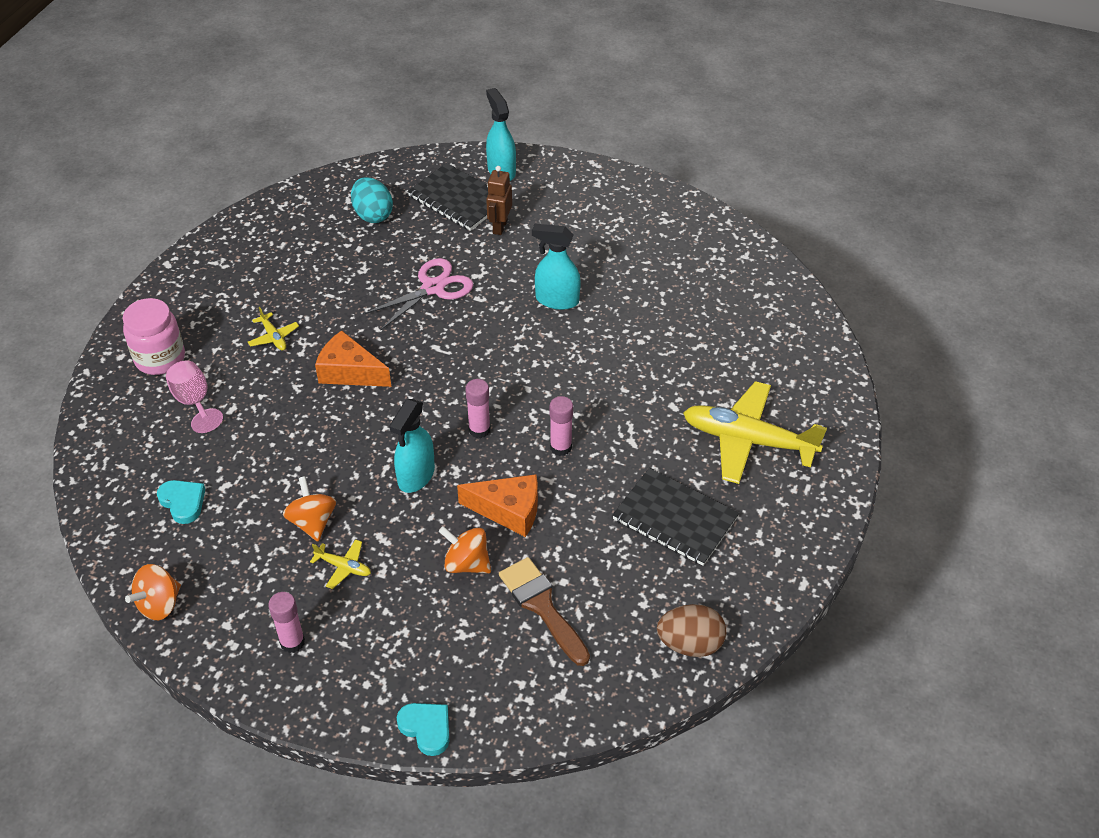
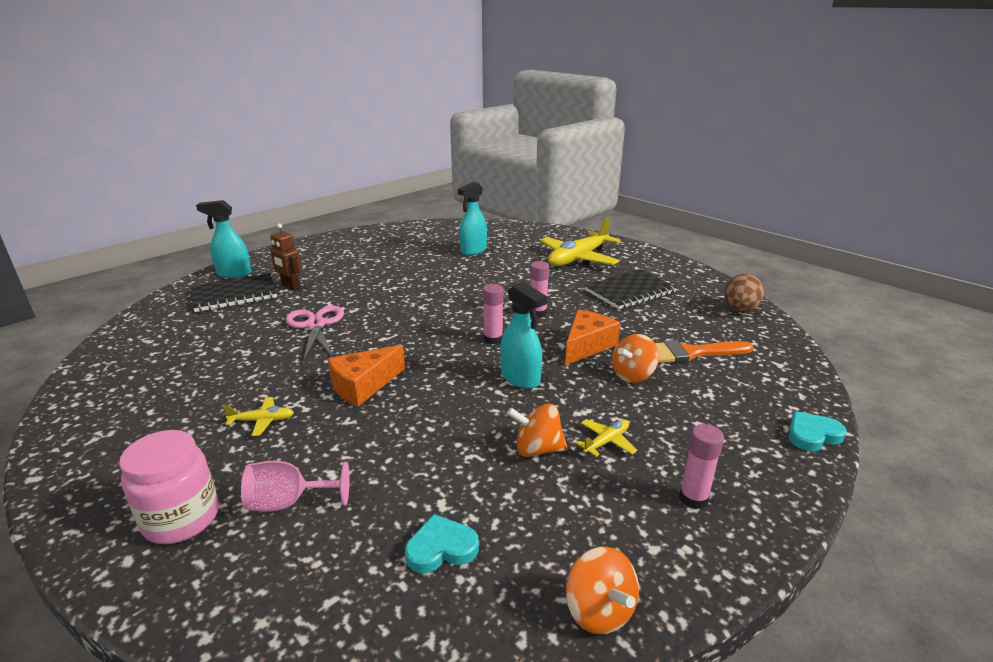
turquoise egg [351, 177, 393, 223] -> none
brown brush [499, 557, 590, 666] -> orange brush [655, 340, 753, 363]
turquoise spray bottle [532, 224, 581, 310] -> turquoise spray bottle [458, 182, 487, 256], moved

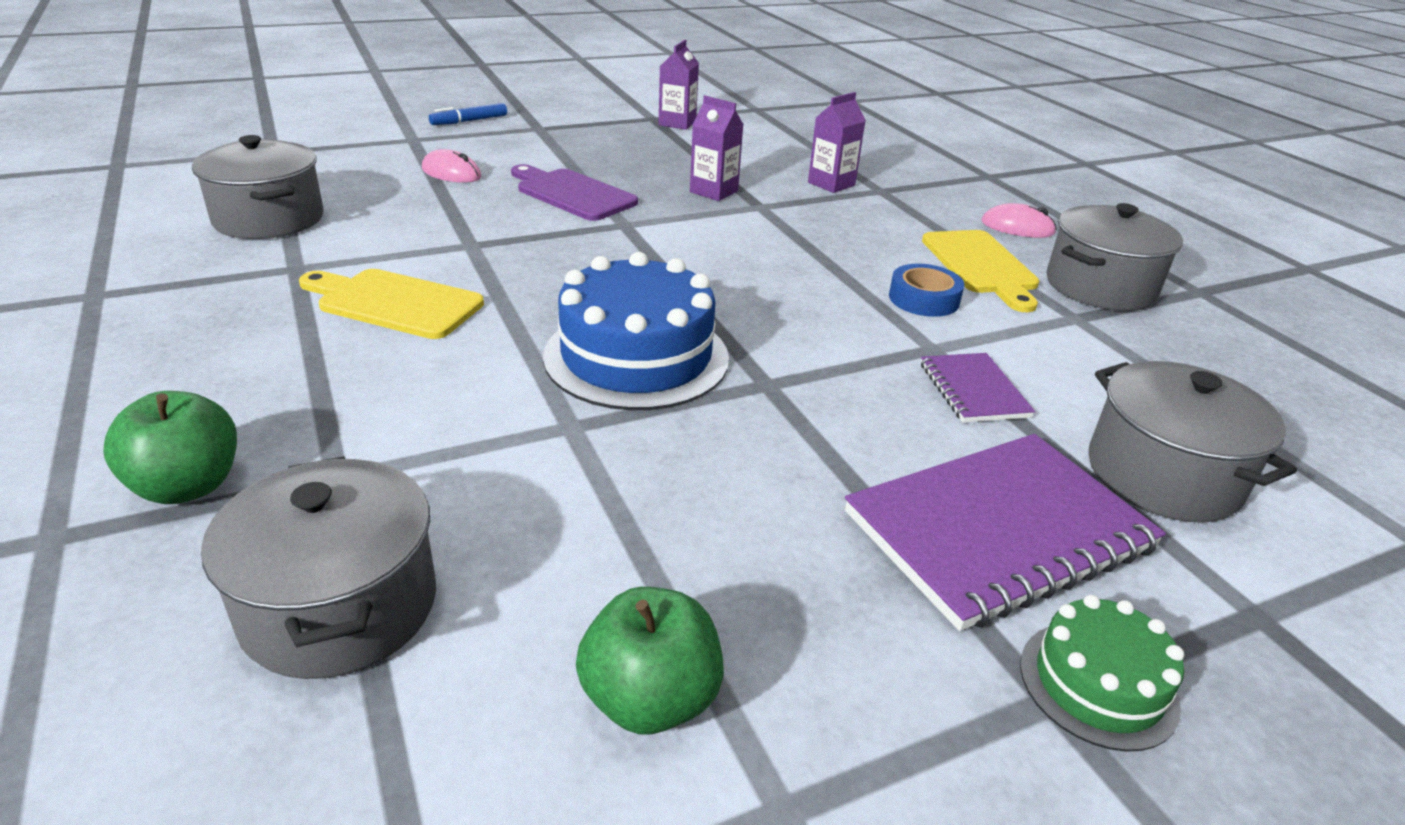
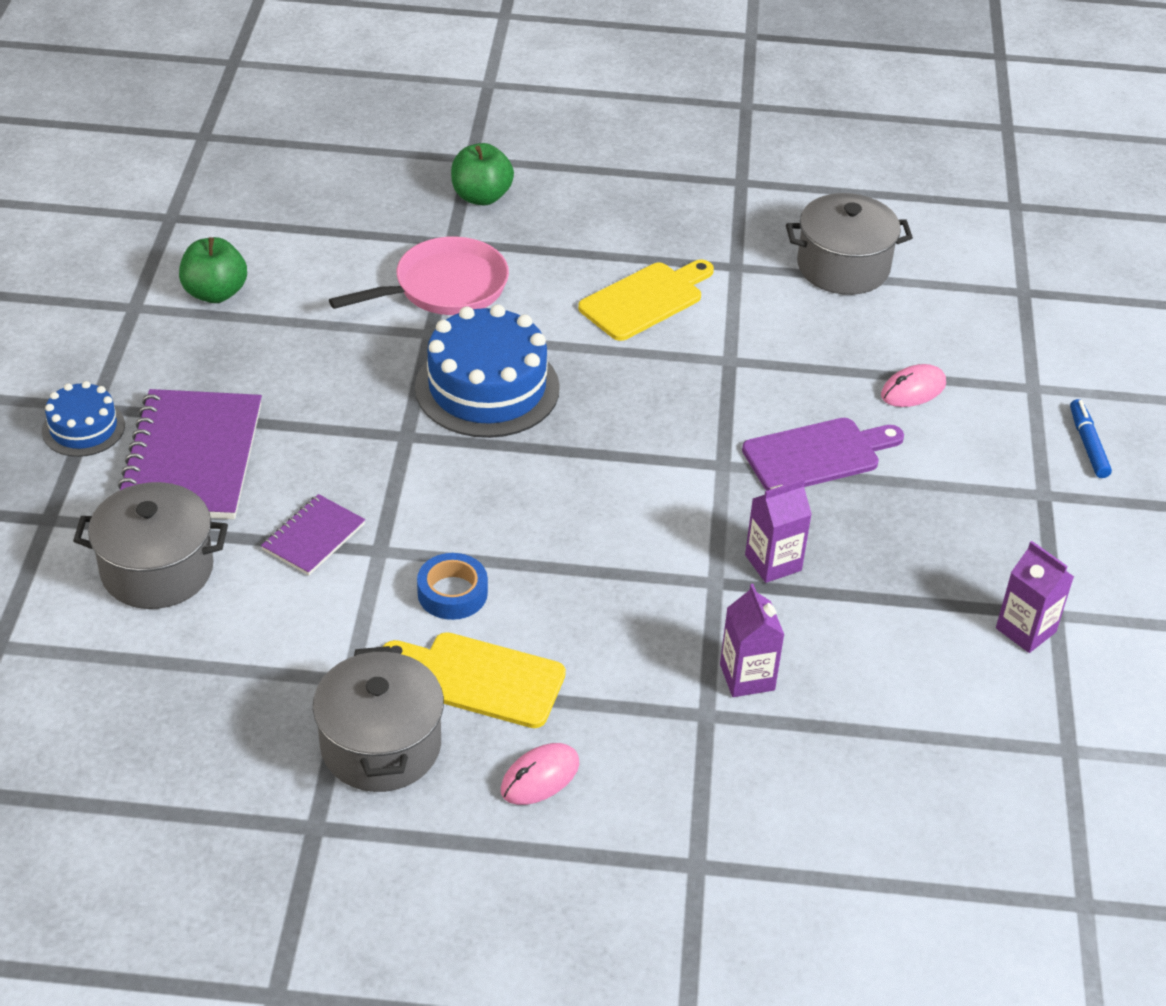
grey pot [201, 456, 436, 679] -> none
purple notebook [921, 353, 1035, 423] -> purple notebook [261, 494, 365, 575], 75 degrees counterclockwise
green cake [1020, 595, 1184, 752] -> blue cake [42, 381, 125, 457]
none -> pink pan [329, 236, 509, 315]

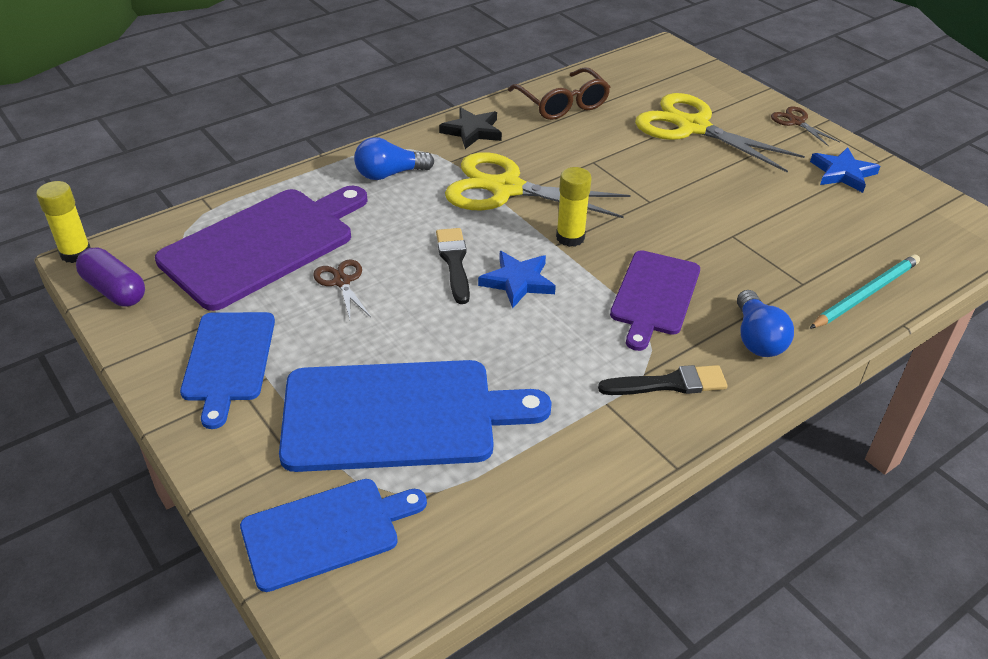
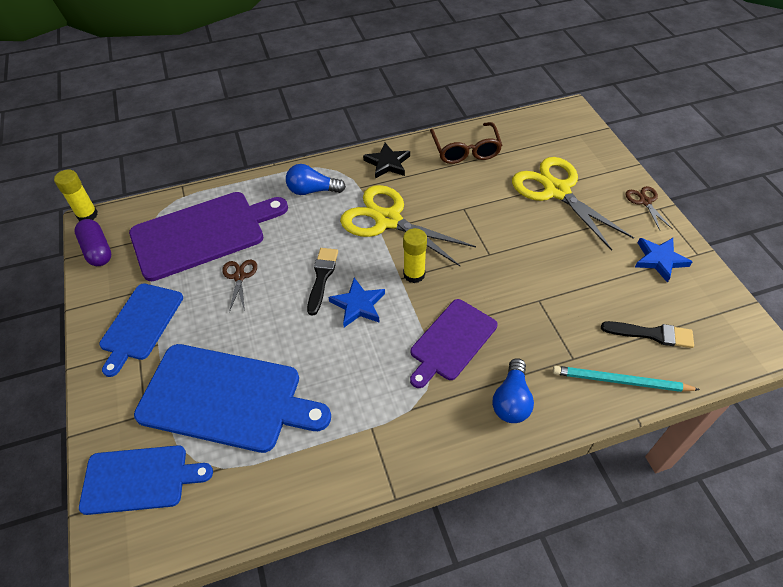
black brush [598, 365, 727, 395] -> black brush [601, 321, 694, 348], moved
turquoise pencil [809, 254, 920, 329] -> turquoise pencil [553, 366, 700, 392], 150 degrees counterclockwise

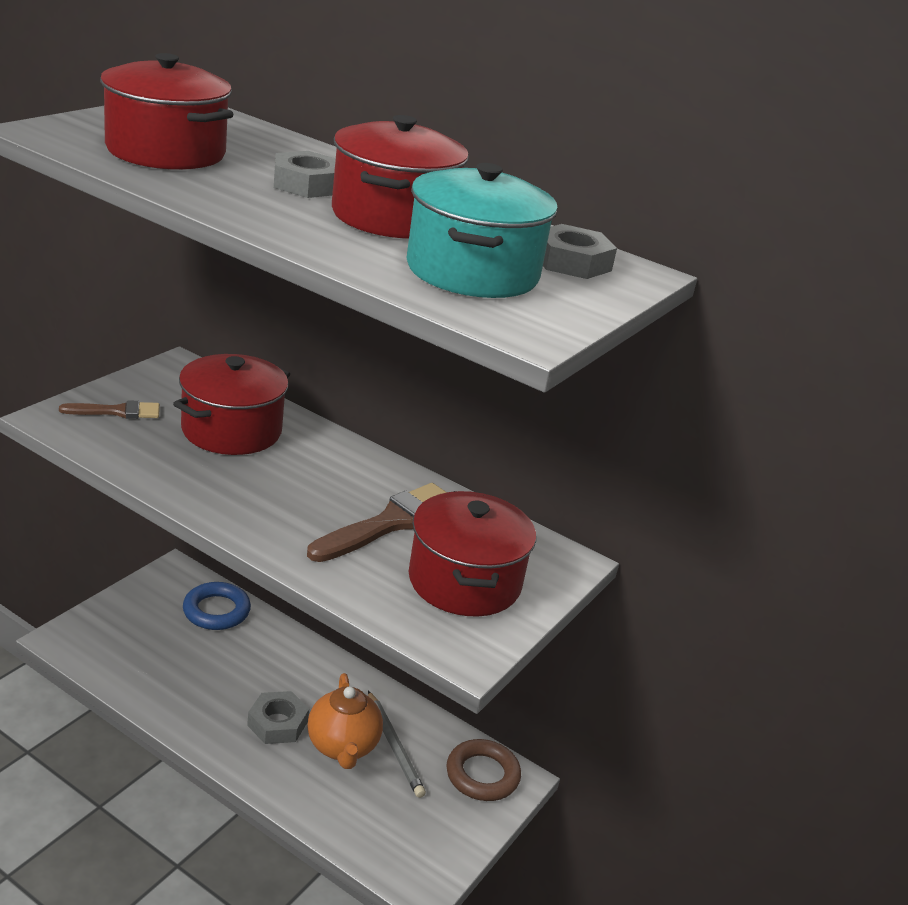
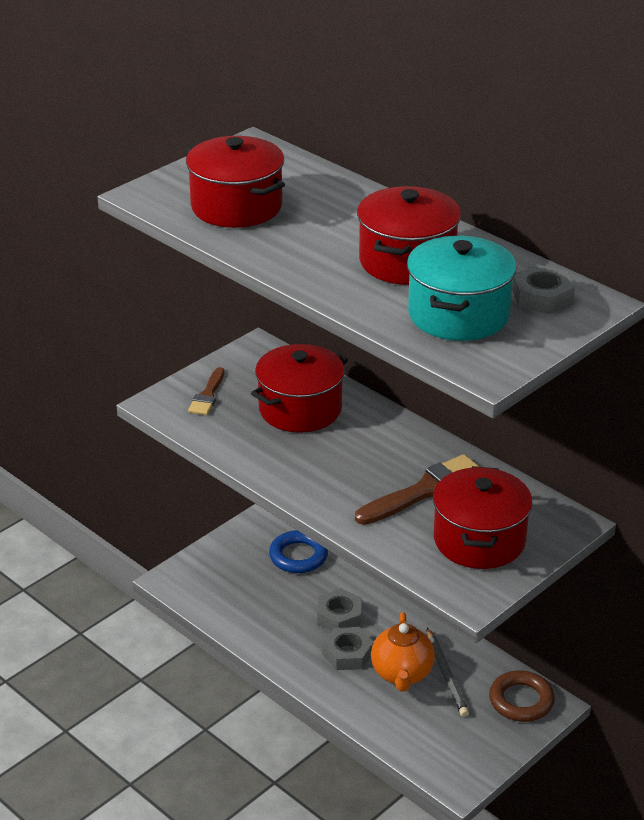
brown brush [59, 400, 160, 419] -> brown brush [188, 367, 224, 415], 105 degrees clockwise
grey nut [274, 151, 336, 198] -> grey nut [317, 588, 362, 631], moved

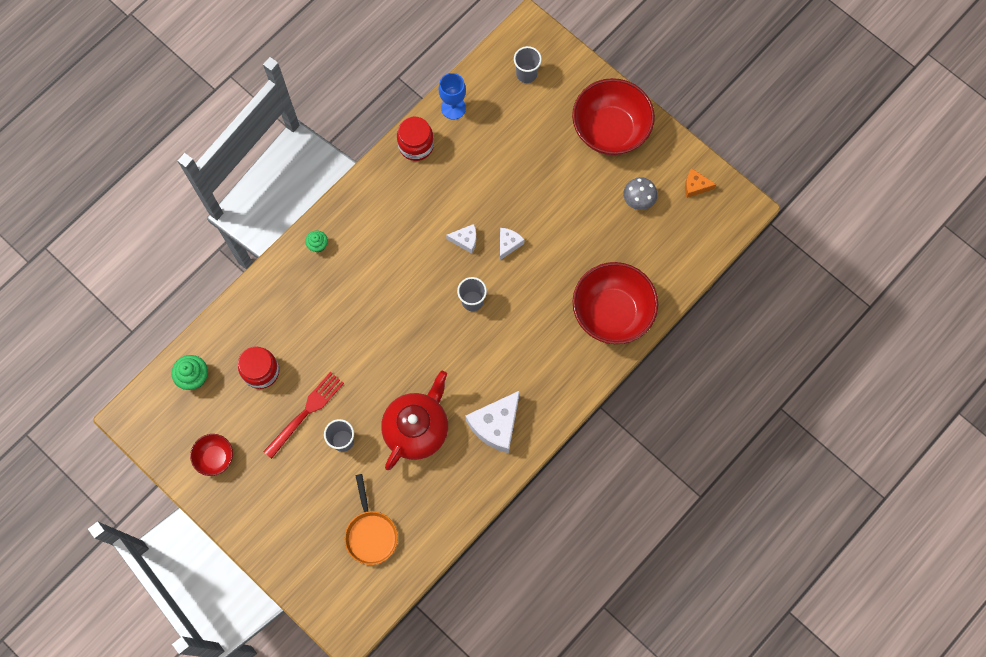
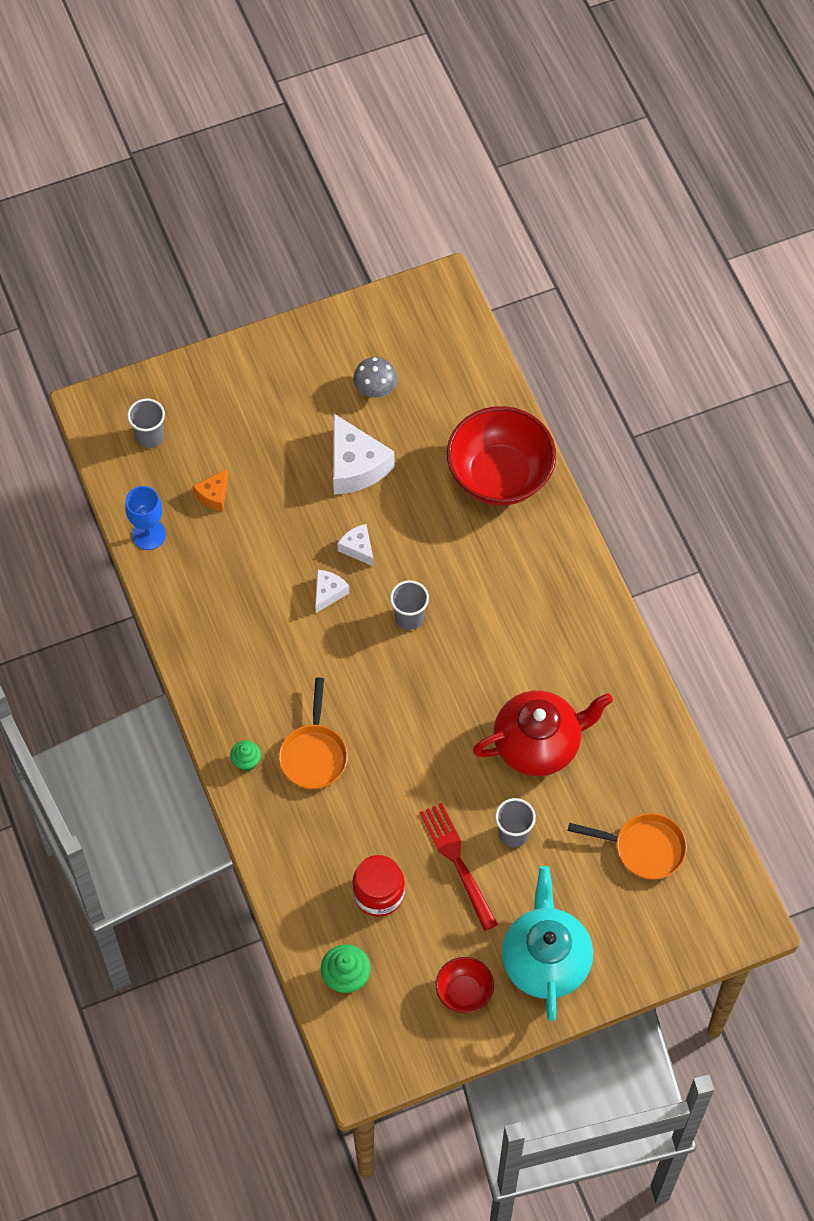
red teapot [381, 371, 448, 470] -> red teapot [473, 690, 613, 776], 105 degrees clockwise
red jar [397, 116, 434, 161] -> none
white cheese [465, 391, 520, 453] -> white cheese [333, 414, 394, 495], moved
red bowl [572, 78, 655, 155] -> none
orange cheese [685, 168, 716, 198] -> orange cheese [193, 469, 229, 511], moved
none -> orange pan [279, 677, 348, 789]
none -> turquoise teapot [502, 866, 593, 1021]

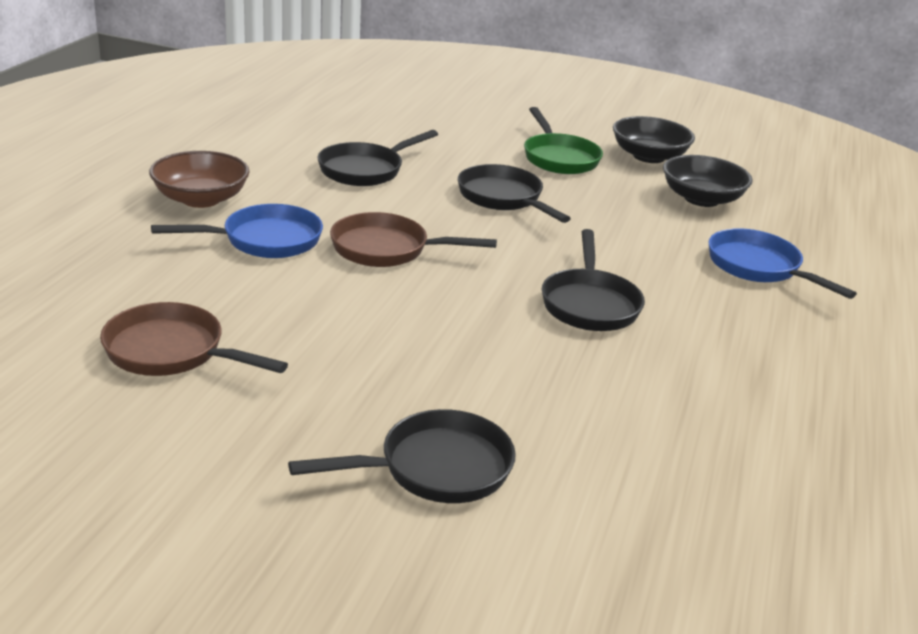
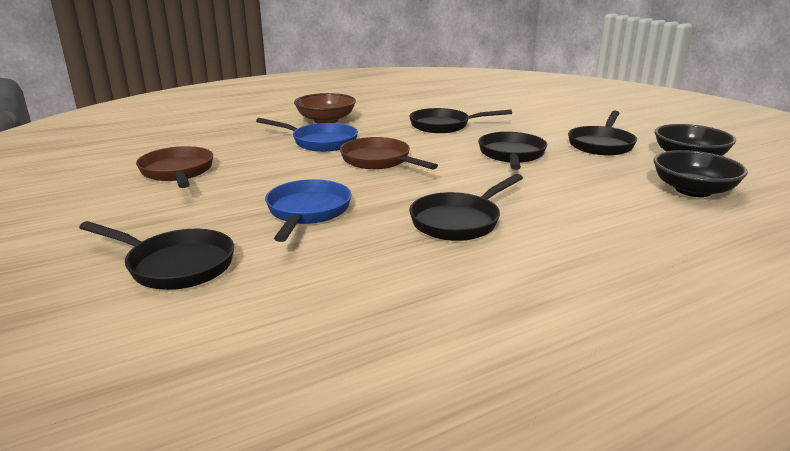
green pan [524, 107, 603, 174] -> black pan [568, 110, 637, 156]
blue pan [708, 228, 857, 299] -> blue pan [265, 179, 352, 242], moved

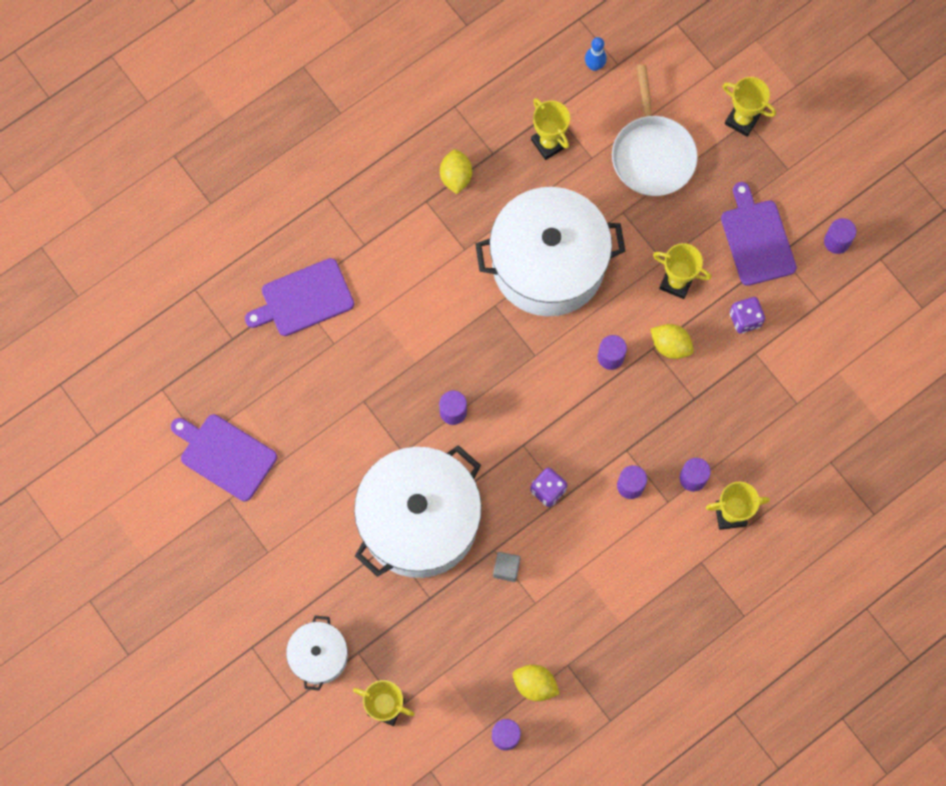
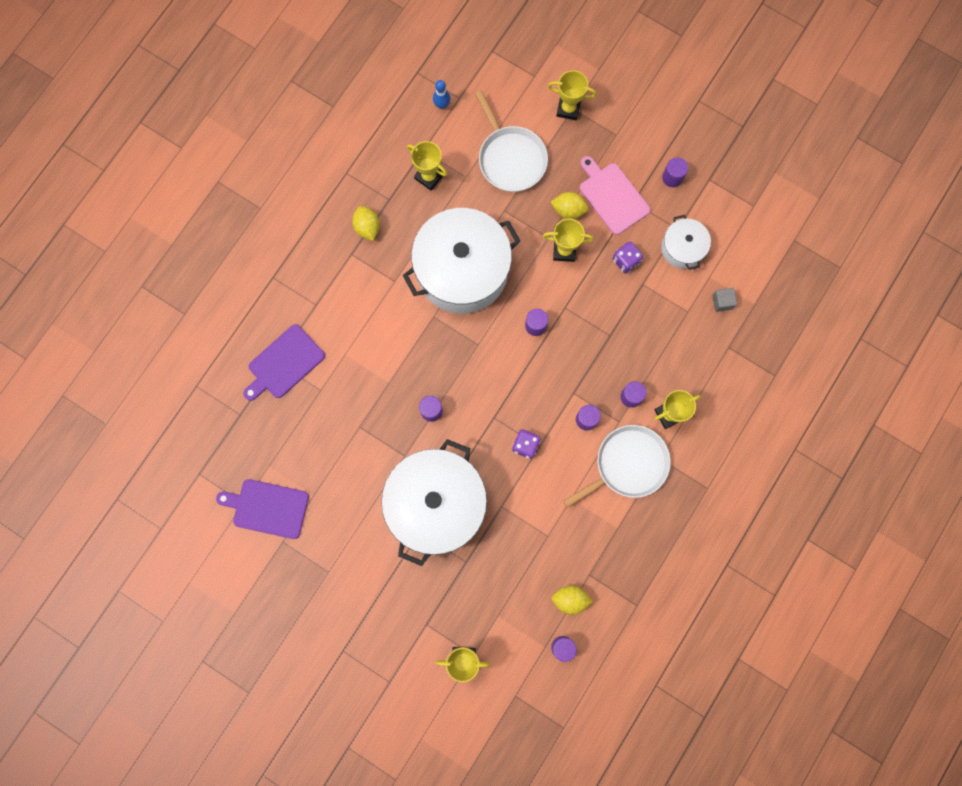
white pot [286, 615, 348, 691] -> white pot [661, 215, 711, 270], moved
grey cube [493, 552, 521, 582] -> grey cube [712, 288, 737, 312], moved
yellow lemon [651, 324, 694, 359] -> yellow lemon [551, 192, 589, 219], moved
purple cutting board [721, 182, 797, 286] -> pink cutting board [580, 156, 650, 235]
none -> white pan [563, 425, 671, 508]

